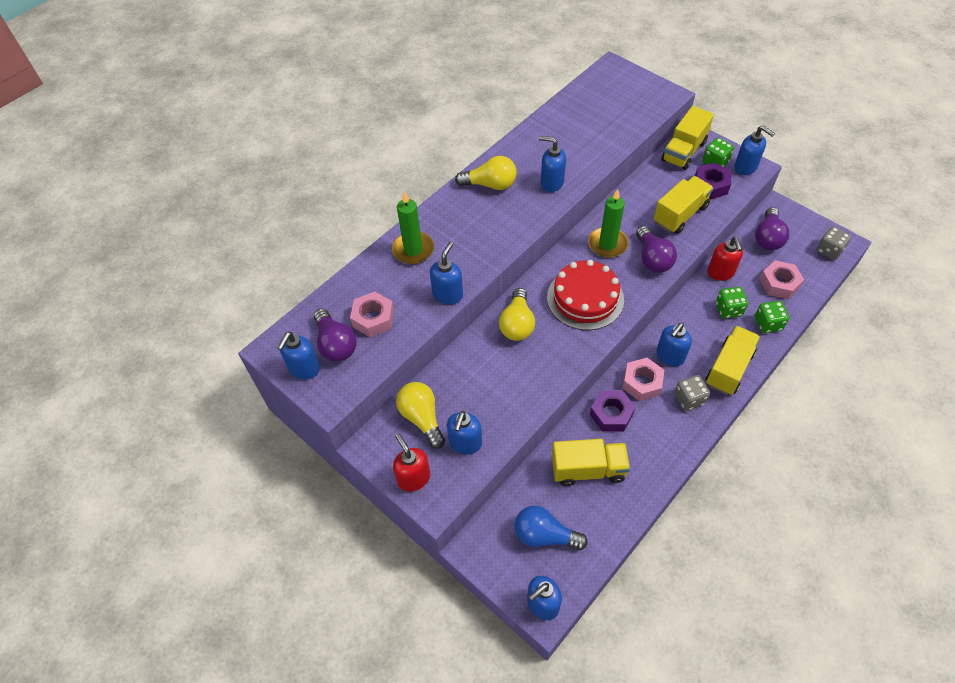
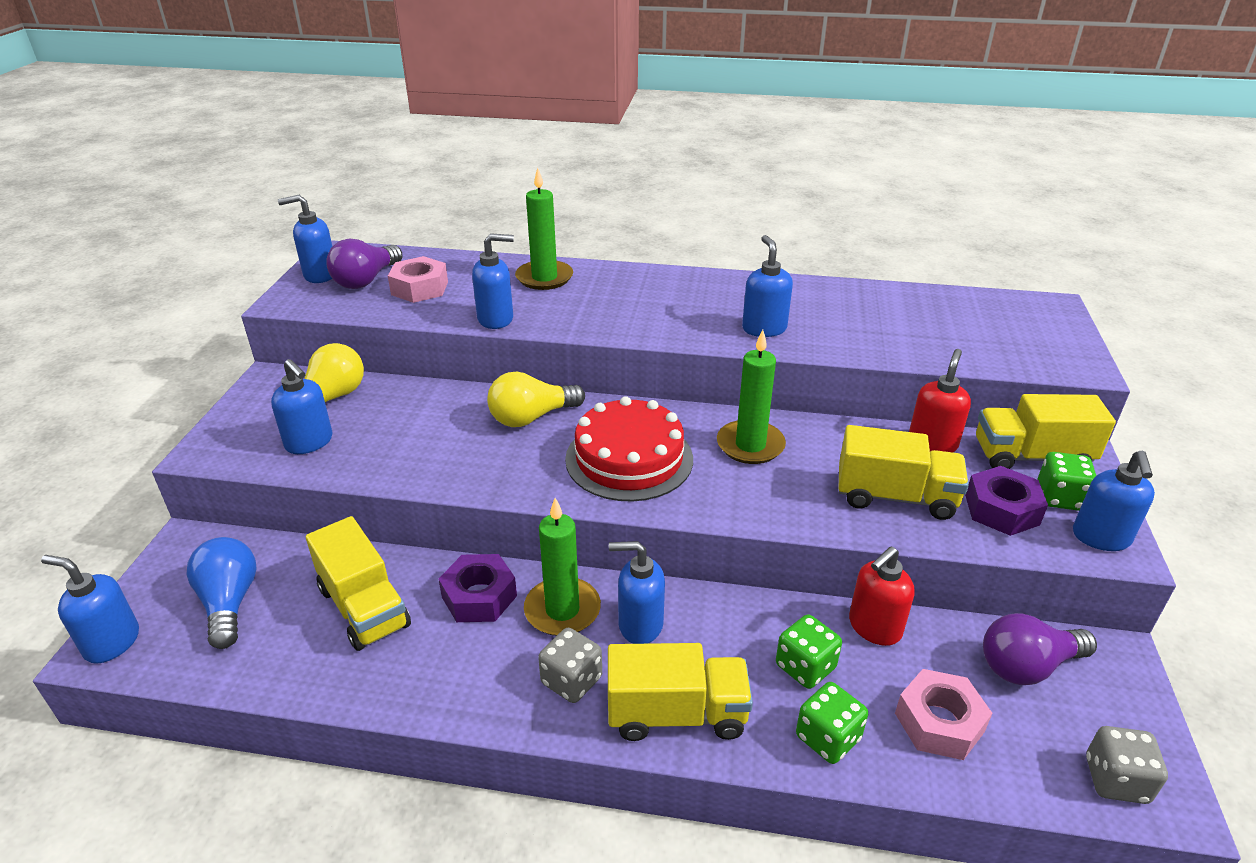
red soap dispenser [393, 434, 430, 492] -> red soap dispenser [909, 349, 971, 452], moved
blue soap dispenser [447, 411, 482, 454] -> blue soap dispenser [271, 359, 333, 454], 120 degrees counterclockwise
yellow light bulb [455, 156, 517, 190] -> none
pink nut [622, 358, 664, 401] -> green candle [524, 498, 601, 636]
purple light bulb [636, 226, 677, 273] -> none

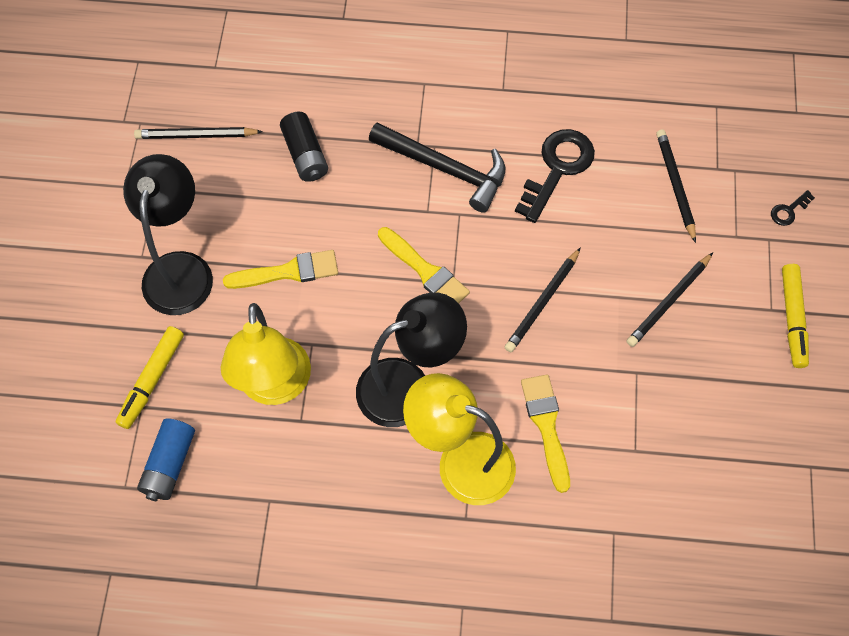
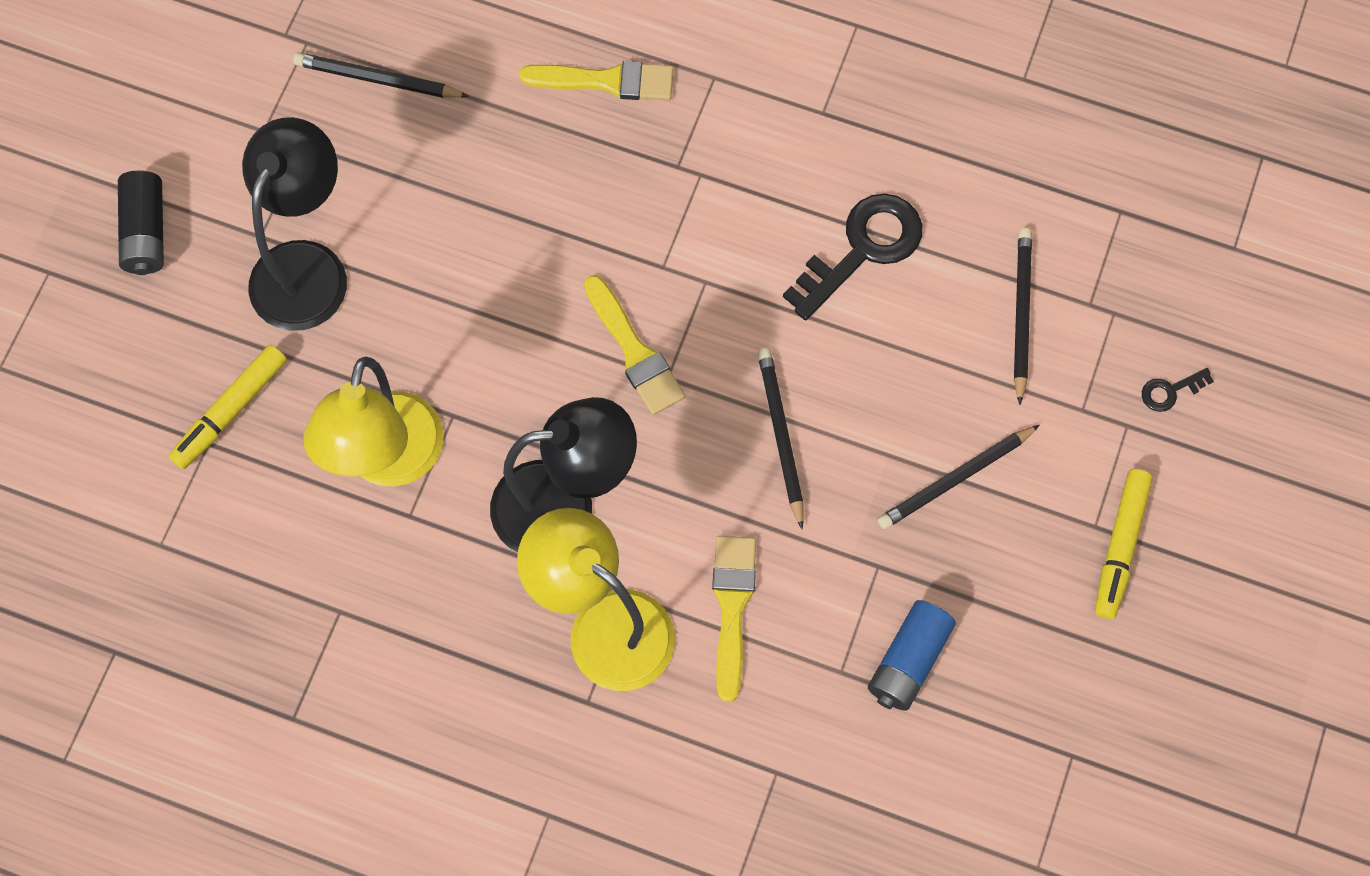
blue battery [137, 418, 195, 501] -> blue battery [868, 600, 956, 711], moved
yellow brush [223, 250, 338, 289] -> yellow brush [519, 61, 674, 100], moved
black battery [280, 112, 328, 182] -> black battery [118, 170, 164, 275], moved
black hammer [369, 122, 505, 213] -> none
black pencil [505, 247, 581, 352] -> black pencil [758, 348, 803, 529], 120 degrees clockwise

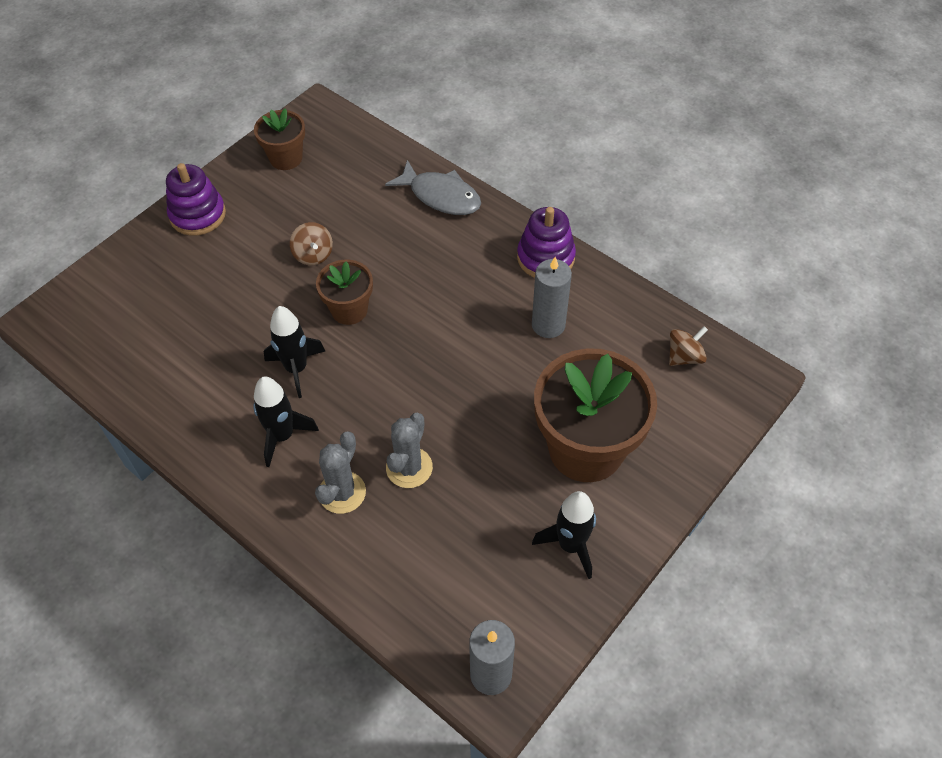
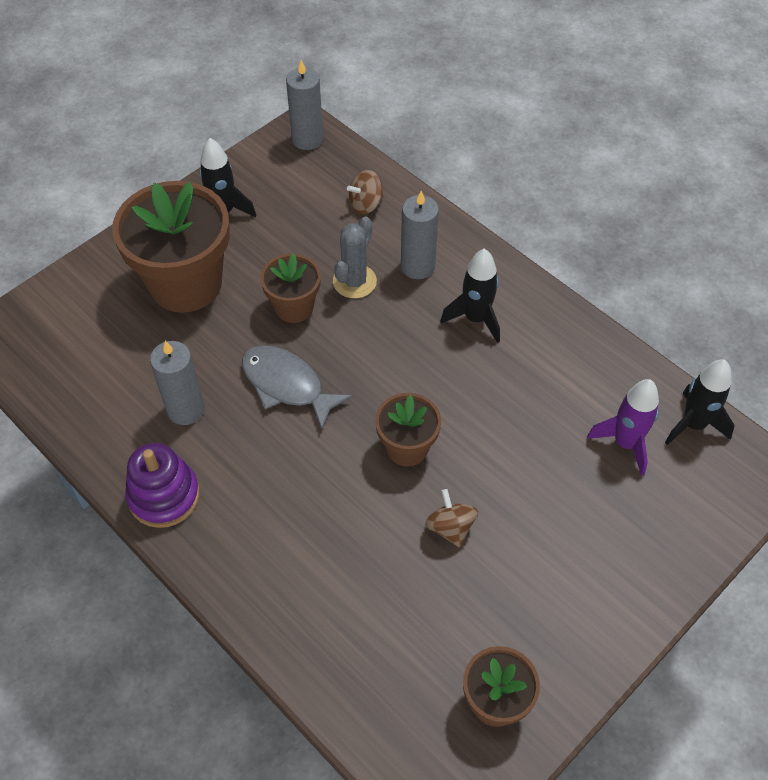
purple stacking toy [166, 163, 226, 236] -> none
black rocket [264, 306, 325, 398] -> black rocket [665, 359, 735, 445], moved
grey cactus [315, 431, 366, 514] -> grey candle [401, 191, 439, 279]
grey fish [385, 160, 481, 215] -> grey fish [242, 345, 353, 430], moved
brown spinning top [669, 326, 708, 366] -> brown spinning top [347, 170, 383, 215], moved
none -> brown flower pot [260, 253, 321, 323]
none -> purple rocket [587, 379, 659, 476]

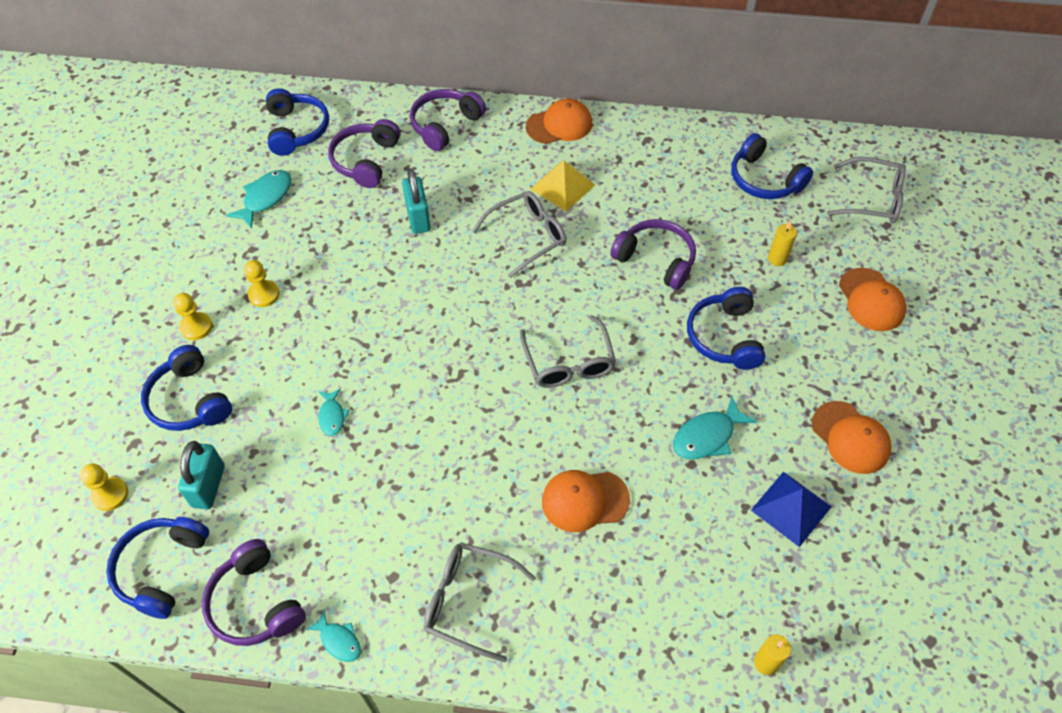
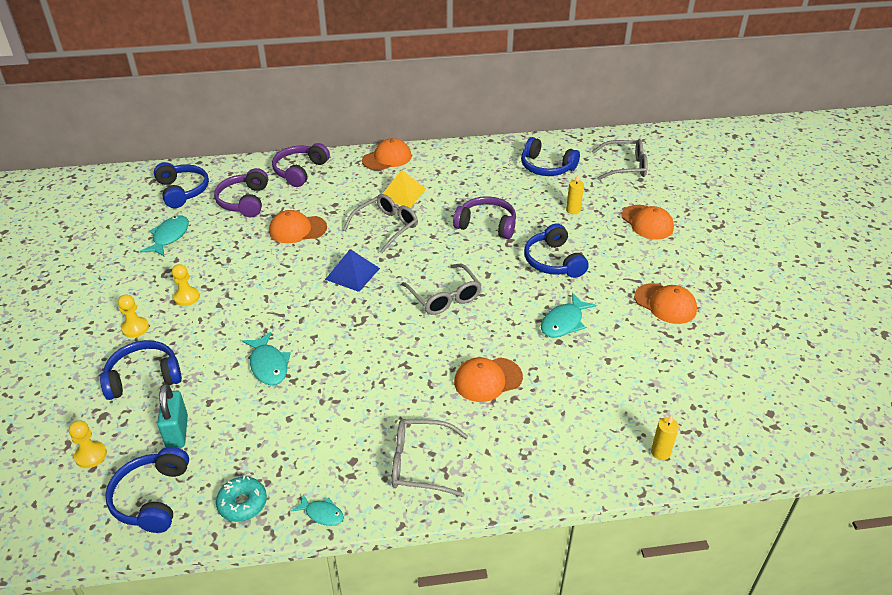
blue headphones [141, 345, 232, 431] -> blue headphones [100, 340, 182, 400], 120 degrees clockwise
purple headphones [202, 539, 306, 646] -> turquoise donut [216, 476, 267, 522]
turquoise fish [318, 388, 350, 436] -> turquoise fish [242, 332, 291, 385], x1.65
turquoise padlock [402, 169, 430, 234] -> orange cap [269, 210, 327, 243]
blue pyramid [751, 471, 832, 547] -> blue pyramid [325, 249, 380, 292], moved

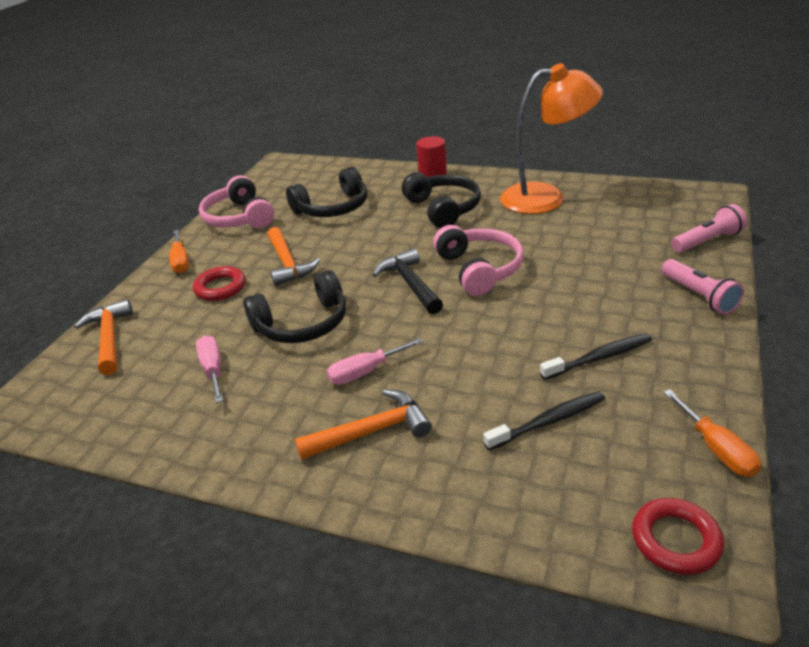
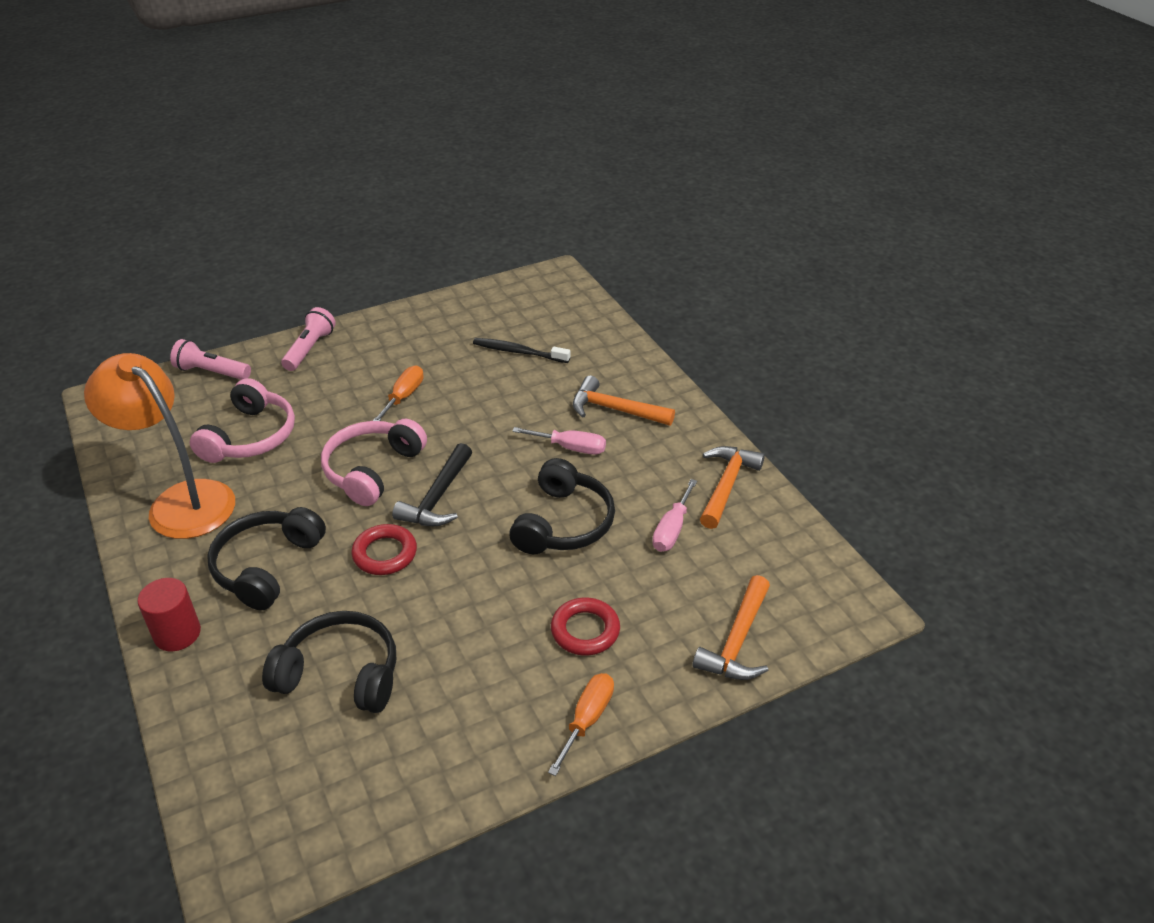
pink headphones [199, 175, 274, 228] -> pink headphones [190, 378, 295, 463], moved
black headphones [243, 270, 346, 343] -> black headphones [509, 458, 615, 554], 90 degrees clockwise
orange hammer [267, 227, 320, 286] -> orange hammer [700, 446, 765, 529], moved
black toothbrush [540, 333, 652, 380] -> none
red ring [632, 498, 724, 575] -> red ring [351, 524, 417, 575], moved
orange screwdriver [664, 389, 761, 477] -> orange screwdriver [373, 366, 424, 421], moved

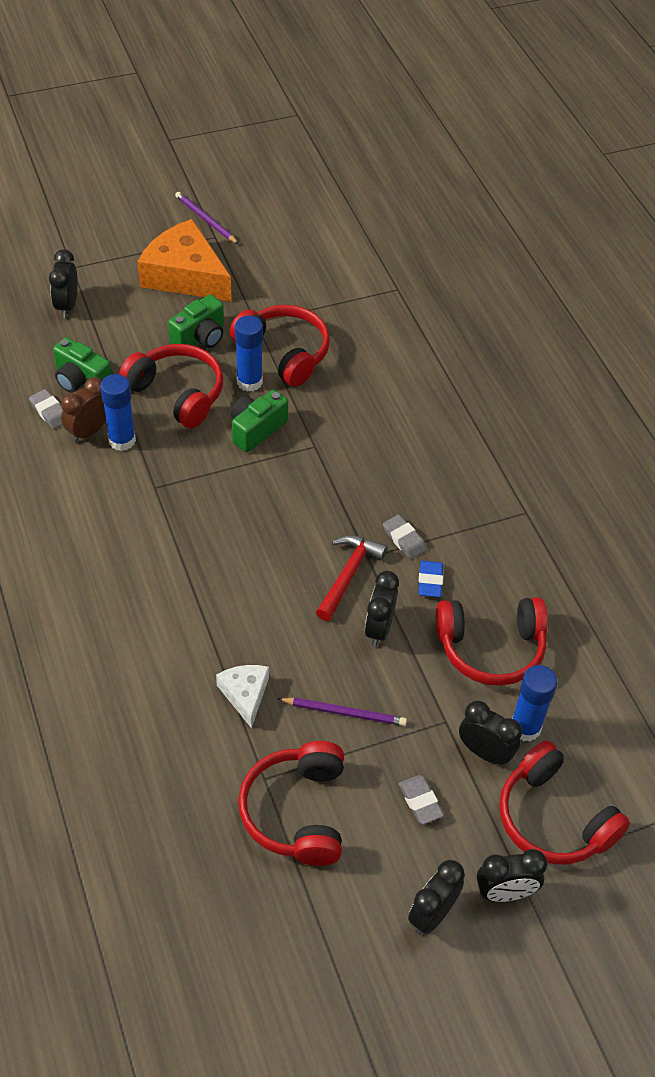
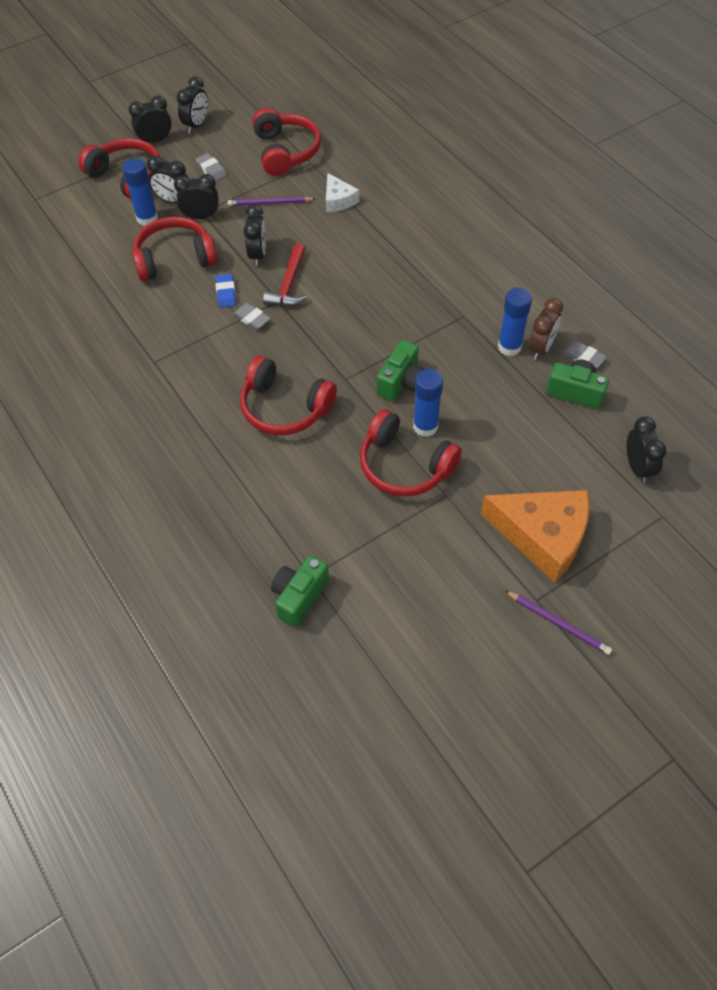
red headphones [119, 344, 224, 429] -> red headphones [240, 356, 337, 435], moved
green camera [168, 294, 224, 348] -> green camera [271, 556, 329, 627], moved
none -> black clock [174, 174, 219, 219]

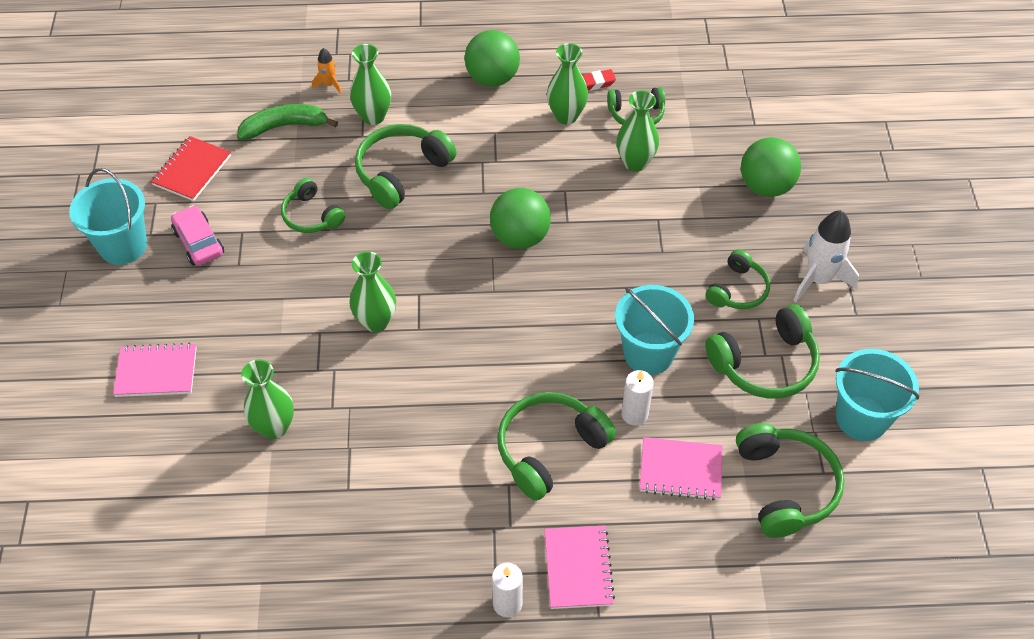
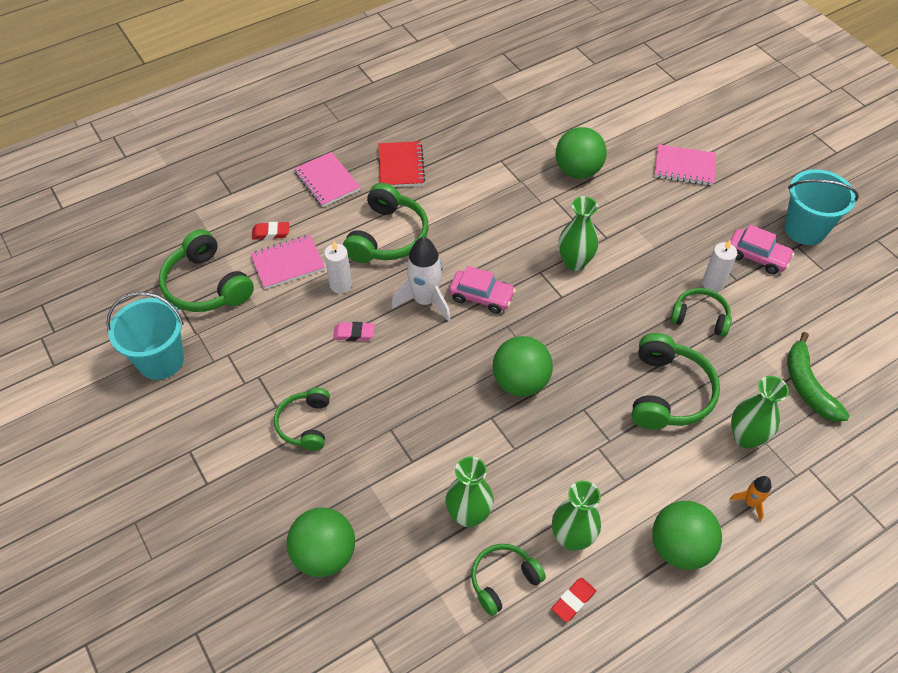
pink notebook [113, 343, 196, 397] -> pink notebook [654, 144, 716, 186], 45 degrees clockwise
red notebook [151, 136, 231, 201] -> red notebook [378, 141, 425, 187], moved
green banana [237, 104, 338, 140] -> green banana [787, 332, 850, 422], 120 degrees clockwise
green vase [241, 359, 294, 439] -> green ball [556, 127, 607, 179]
orange rocket [312, 48, 342, 94] -> orange rocket [730, 476, 771, 522], moved
white candle [492, 562, 523, 617] -> white candle [702, 240, 737, 292], moved
turquoise bucket [615, 285, 694, 375] -> pink eraser [333, 322, 375, 341]
green headphones [705, 304, 820, 399] -> none
white rocket [793, 210, 859, 302] -> white rocket [391, 237, 451, 322], moved
none -> red eraser [252, 222, 289, 240]
none -> pink car [449, 266, 516, 314]

